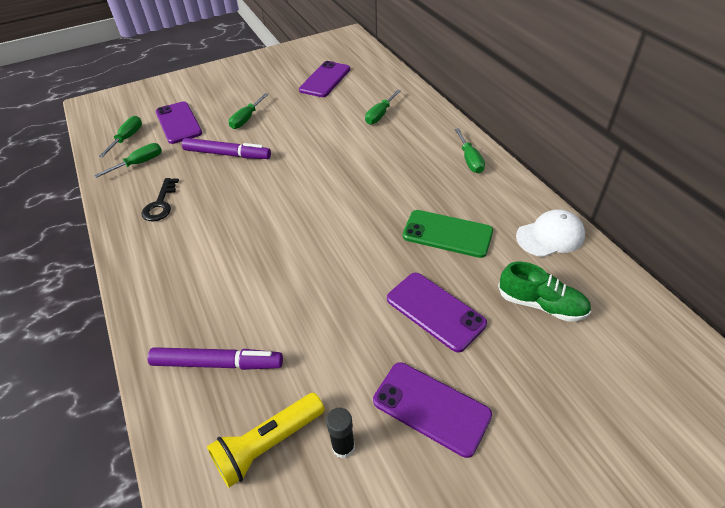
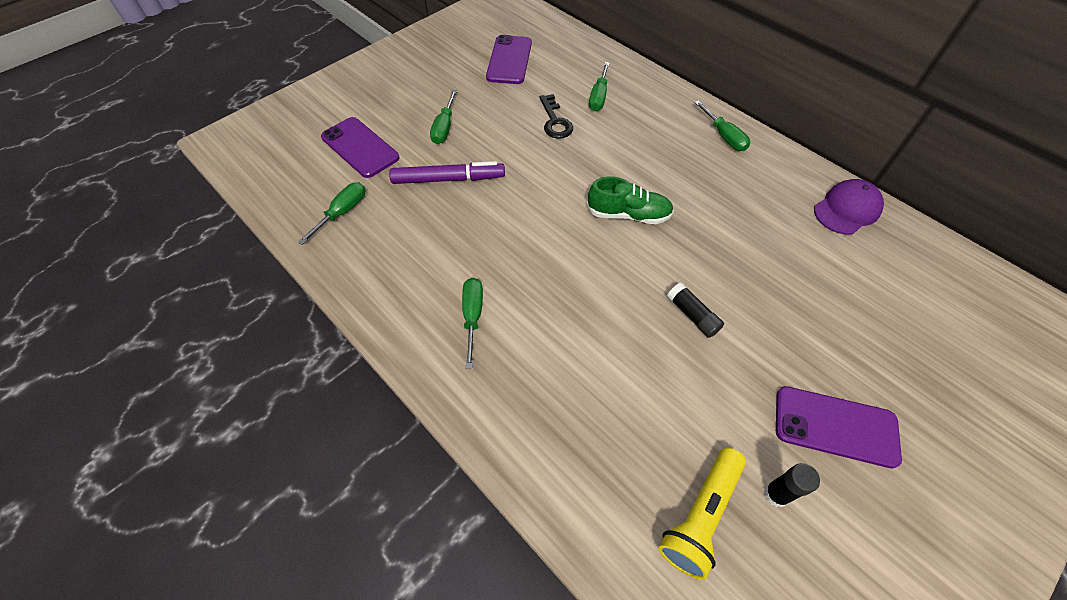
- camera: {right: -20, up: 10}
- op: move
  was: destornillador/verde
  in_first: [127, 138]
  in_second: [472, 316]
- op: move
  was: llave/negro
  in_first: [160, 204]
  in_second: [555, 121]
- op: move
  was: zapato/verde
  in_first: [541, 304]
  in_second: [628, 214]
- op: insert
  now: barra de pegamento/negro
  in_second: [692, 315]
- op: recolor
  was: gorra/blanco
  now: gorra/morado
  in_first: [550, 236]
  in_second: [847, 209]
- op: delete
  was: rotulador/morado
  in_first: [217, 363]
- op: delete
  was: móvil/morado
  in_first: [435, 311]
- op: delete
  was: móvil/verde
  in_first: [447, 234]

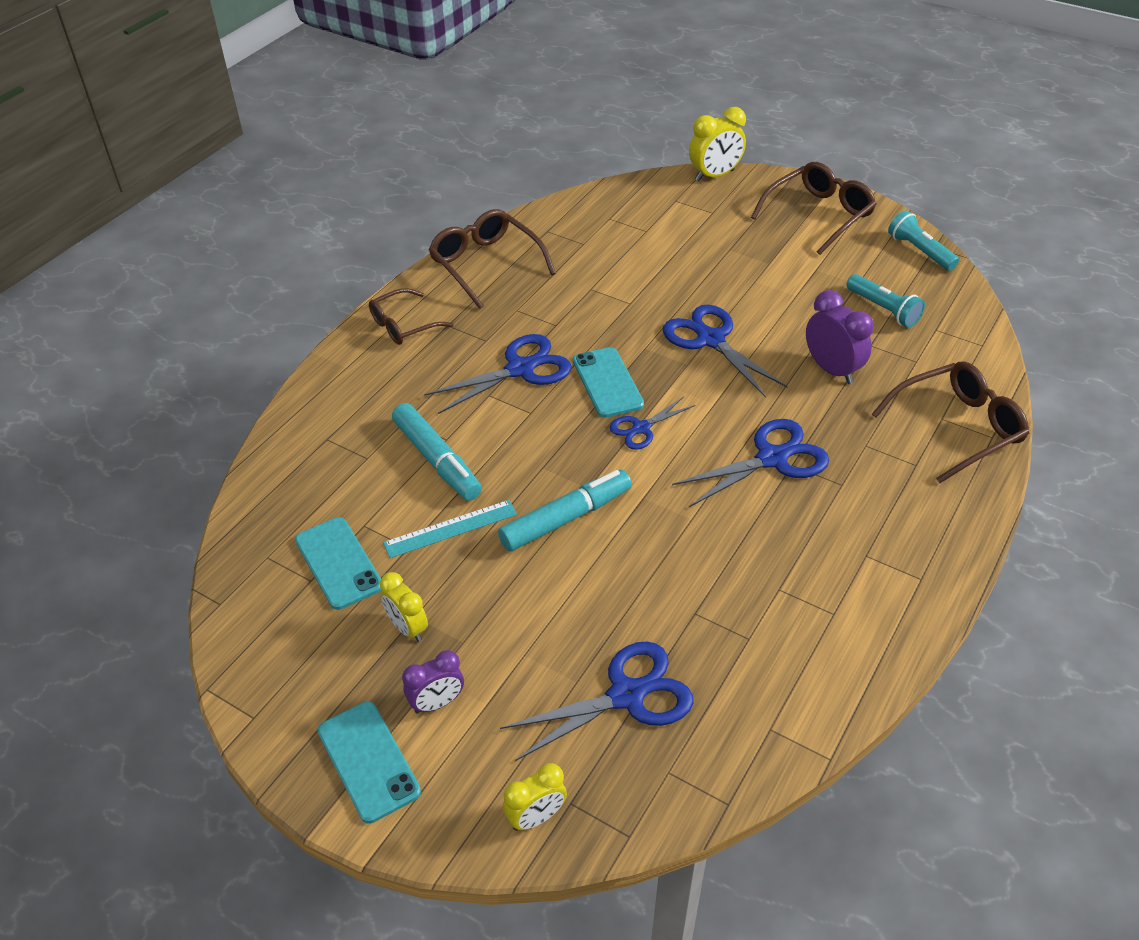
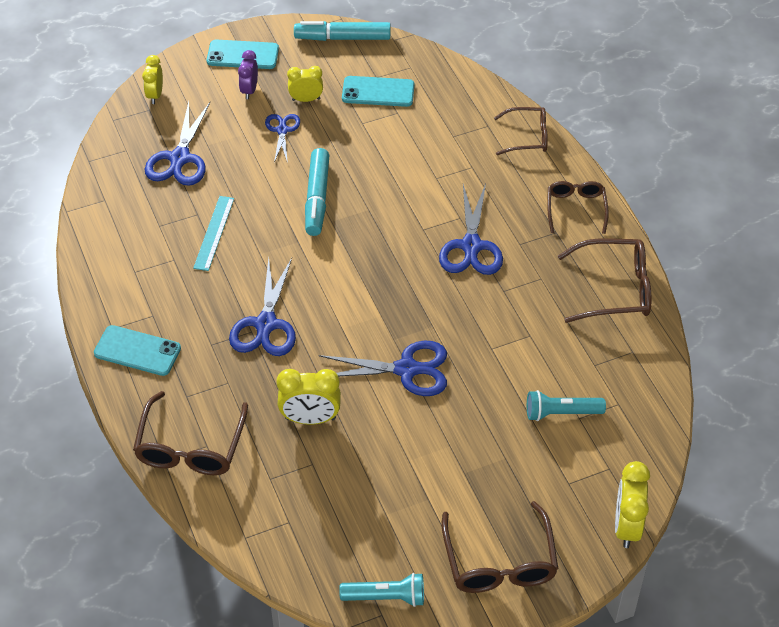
- camera: {right: 125, up: 5}
- op: move
  was: móvil/turquesa
  in_first: [607, 382]
  in_second: [137, 351]
- op: move
  was: regla/turquesa
  in_first: [450, 529]
  in_second: [214, 233]
- op: move
  was: tijeras/azul
  in_first: [641, 428]
  in_second: [282, 130]
- op: recolor
  was: despertador/morado
  now: despertador/amarillo
  in_first: [831, 370]
  in_second: [310, 418]
- op: move
  was: rotulador/turquesa
  in_first: [437, 460]
  in_second: [342, 38]
- op: insert
  now: gafas/marrón
  in_second: [527, 137]
- op: move
  was: lámpara de mano/turquesa
  in_first: [883, 309]
  in_second: [561, 413]

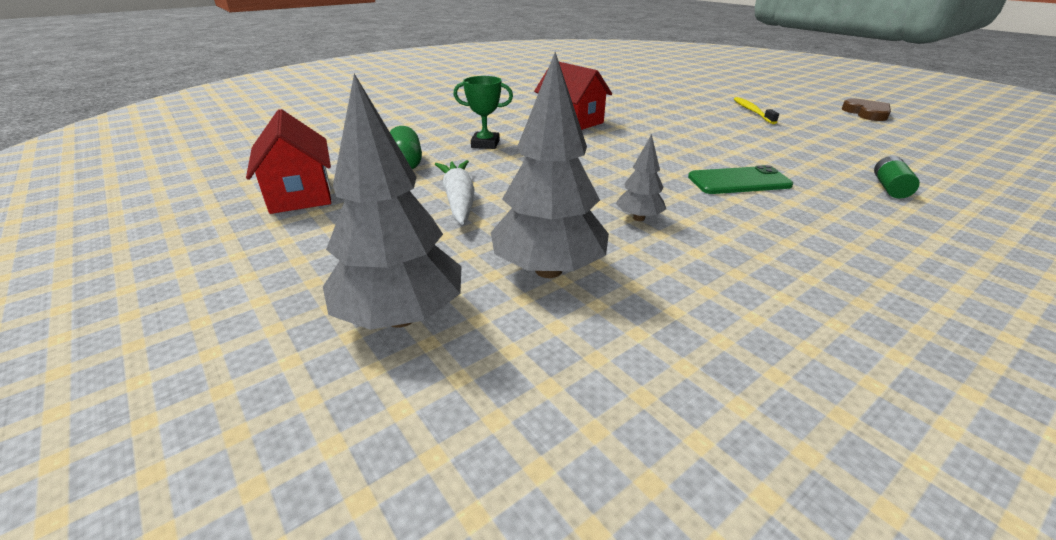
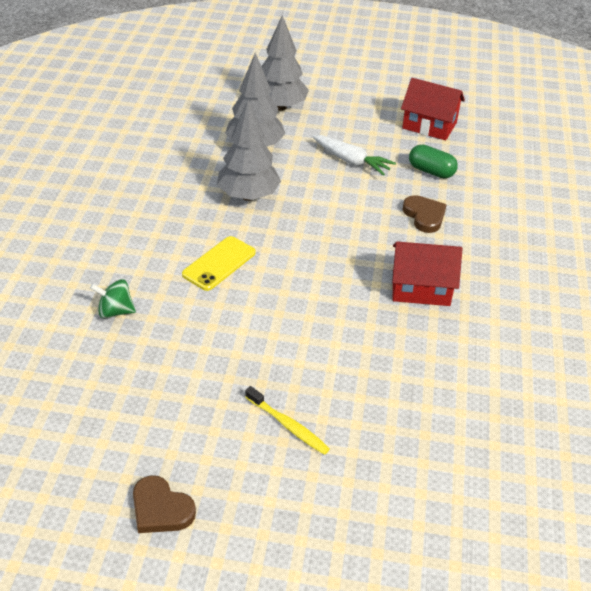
- camera: {right: 135, up: 10}
- op: replace
  was: pila/verde
  now: peonza/verde
  in_first: [890, 188]
  in_second: [115, 311]
- op: recolor
  was: móvil/verde
  now: móvil/amarillo
  in_first: [739, 181]
  in_second: [219, 263]
- op: resize
  was: árbol/gris
  in_first: [639, 218]
  in_second: [248, 196]
  ratio: 1.99
- op: replace
  was: trofeo/verde
  now: corazón/marrón
  in_first: [485, 144]
  in_second: [424, 216]

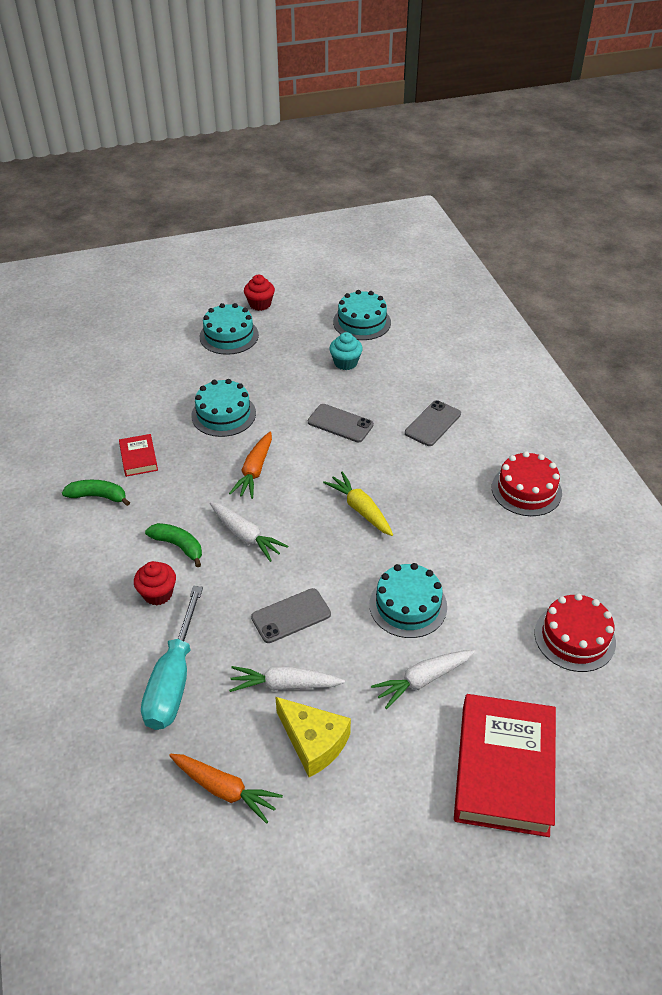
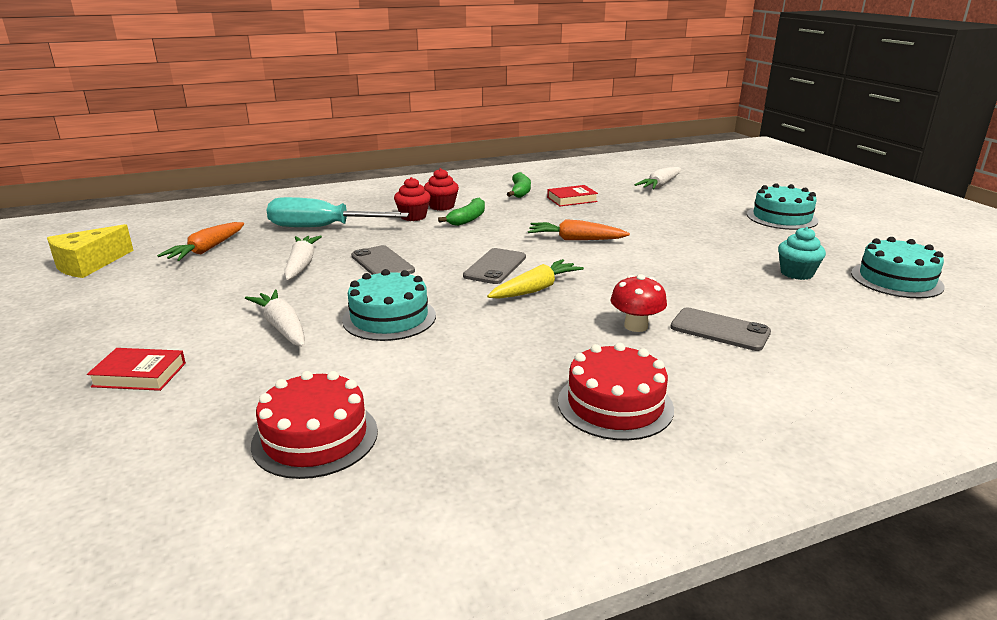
- camera: {right: 85, up: -20}
- op: move
  was: queso/amarillo
  in_first: [313, 742]
  in_second: [88, 264]
- op: resize
  was: libro/rojo
  in_first: [504, 769]
  in_second: [139, 375]
  ratio: 0.47
- op: move
  was: magdalena/rojo
  in_first: [260, 304]
  in_second: [441, 206]
- op: move
  was: móvil/gris
  in_first: [340, 423]
  in_second: [495, 267]
- op: insert
  now: seta/rojo
  in_second: [636, 326]
- op: move
  was: zanahoria/blanco
  in_first: [246, 536]
  in_second: [660, 185]
- op: delete
  was: tarta/turquesa
  in_first: [223, 414]

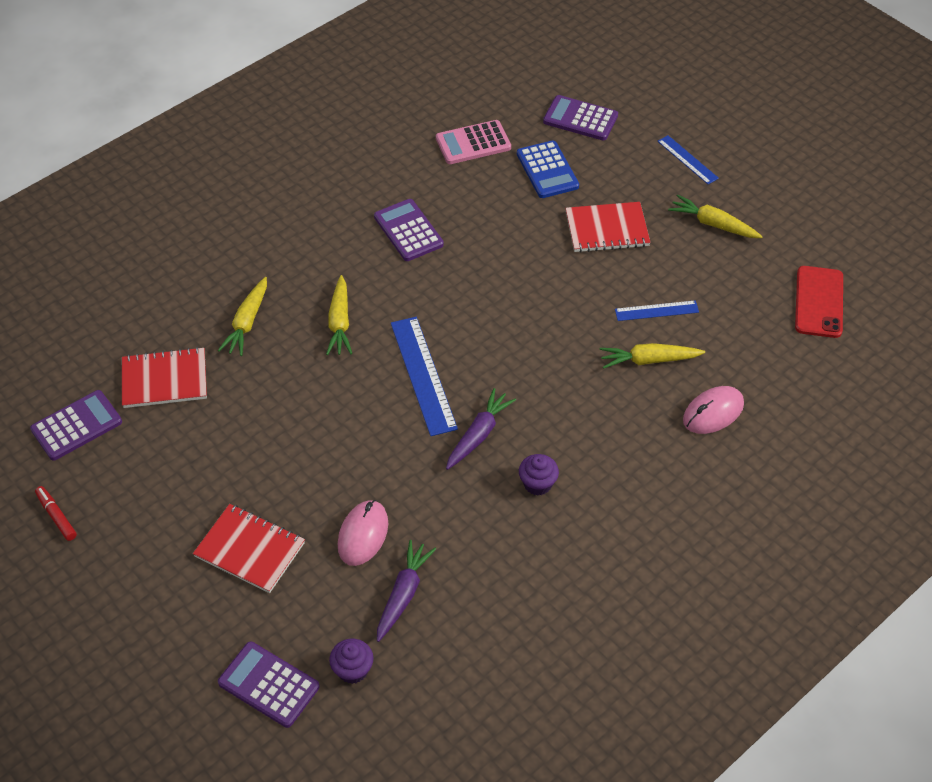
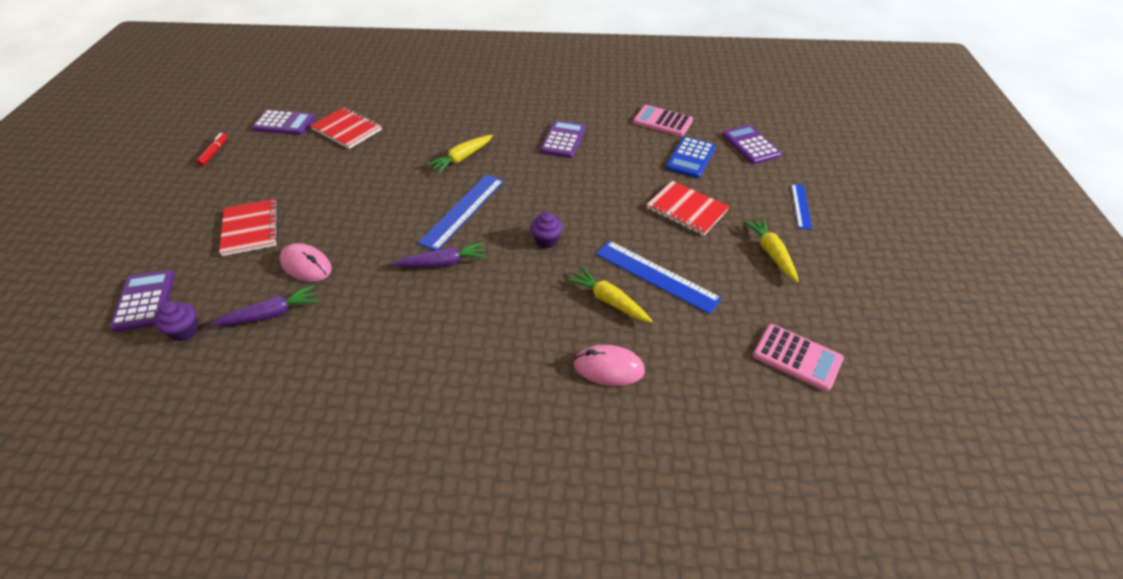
- camera: {right: 45, up: -5}
- op: rotate
  was: ratón/rosa
  in_first: [363, 534]
  in_second: [306, 265]
  clockwise: 60
- op: move
  was: magdalena/morado
  in_first: [537, 484]
  in_second: [546, 240]
- op: resize
  was: regla/azul
  in_first: [656, 311]
  in_second: [656, 276]
  ratio: 1.73
- op: replace
  was: móvil/rojo
  now: calculadora/rosa
  in_first: [819, 302]
  in_second: [797, 357]
- op: delete
  was: zanahoria/amarillo
  in_first: [247, 322]

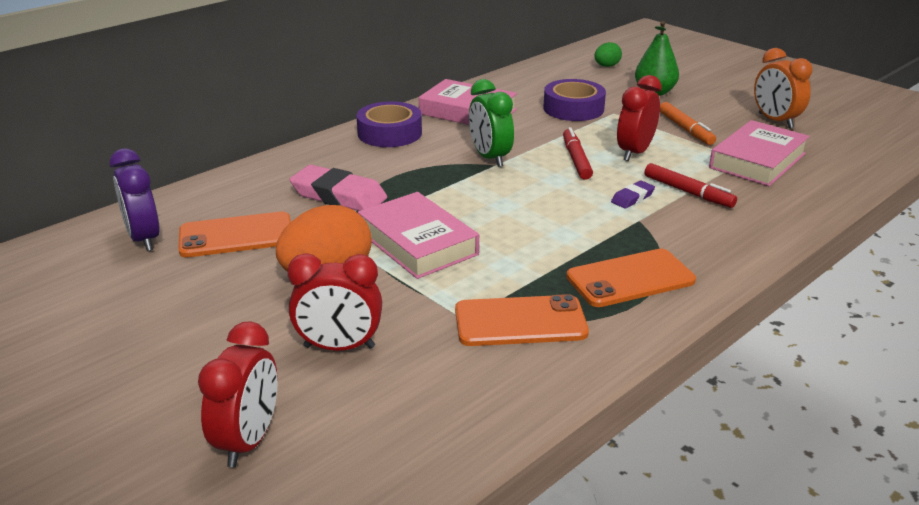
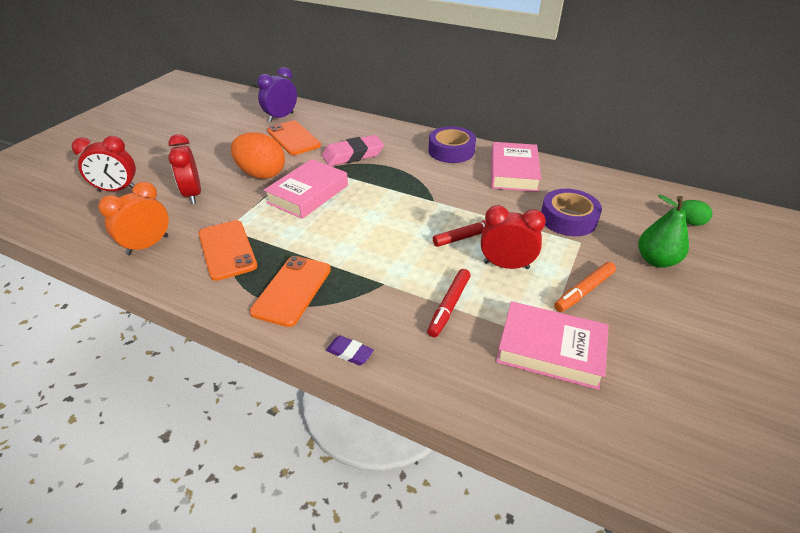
- camera: {right: 70, up: 10}
- op: move
  was: despertador/naranja
  in_first: [775, 121]
  in_second: [148, 245]
- op: rotate
  was: móvil/naranja
  in_first: [630, 279]
  in_second: [292, 290]
  clockwise: 60
- op: rotate
  was: goma de borrar/rosa
  in_first: [338, 196]
  in_second: [353, 155]
  clockwise: 60
- op: move
  was: goma de borrar/morado
  in_first: [632, 198]
  in_second: [350, 353]
- op: delete
  was: despertador/verde
  in_first: [490, 158]

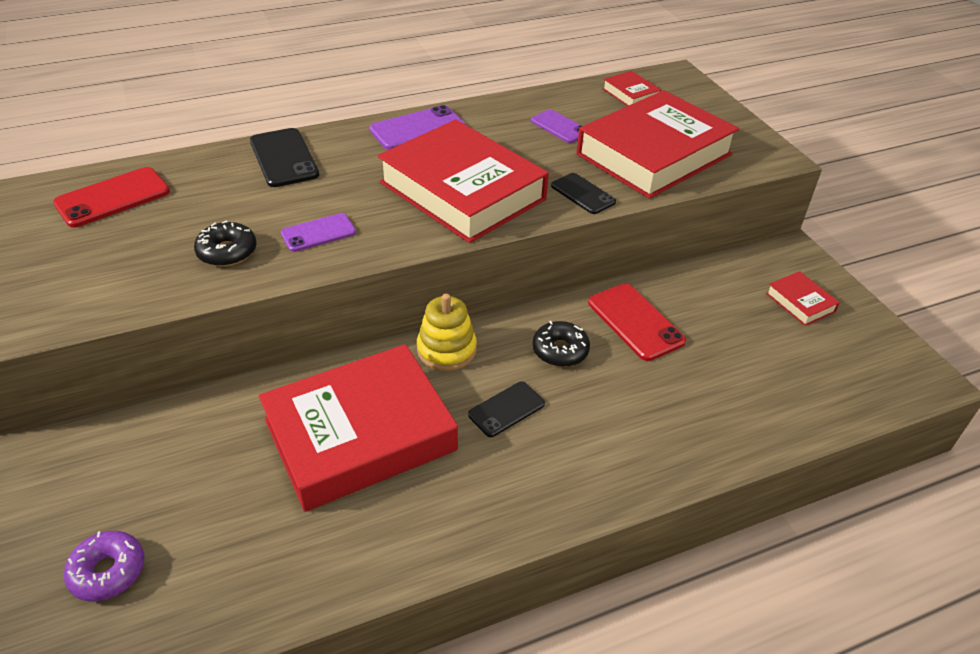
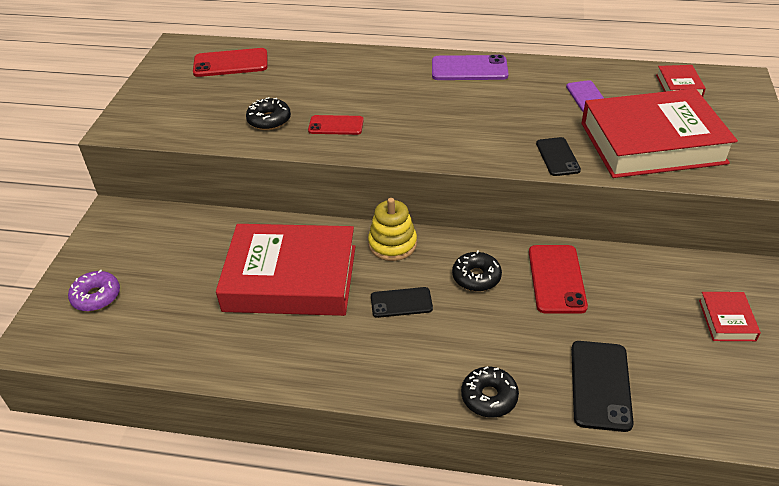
- camera: {right: 35, up: 0}
- op: recolor
  was: móvil/morado
  now: móvil/rojo
  in_first: [318, 233]
  in_second: [336, 125]
- op: insert
  now: rosquilla/negro
  in_second: [489, 397]
- op: move
  was: móvil/negro
  in_first: [284, 158]
  in_second: [600, 385]
- op: delete
  was: libro/rojo
  in_first: [462, 191]

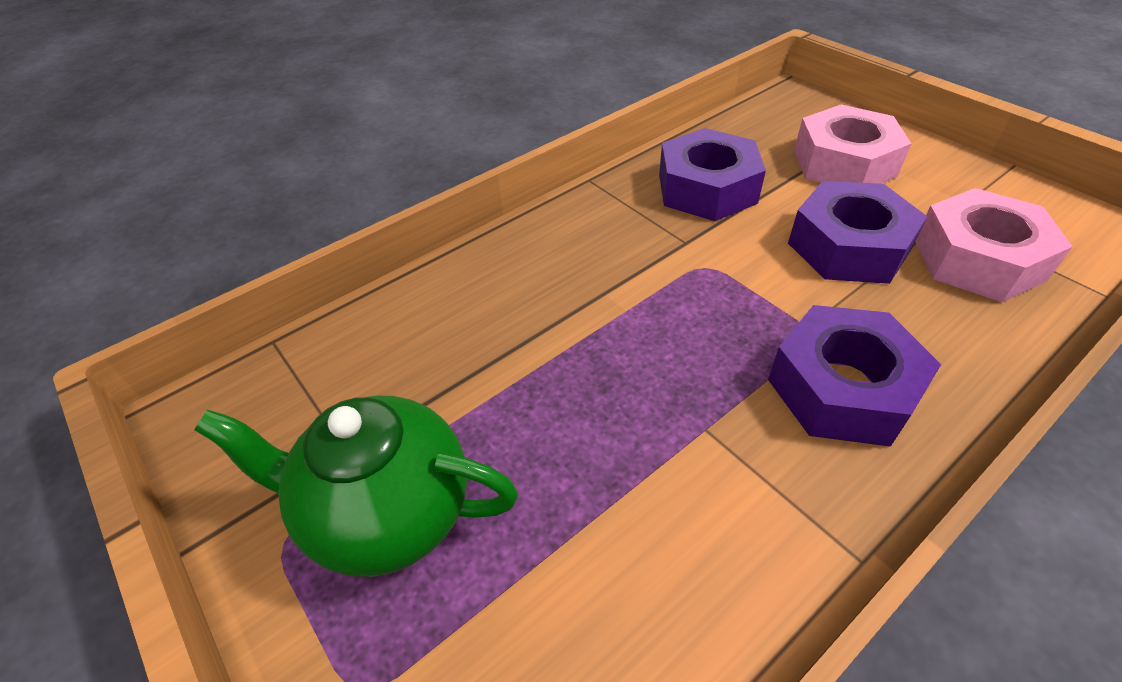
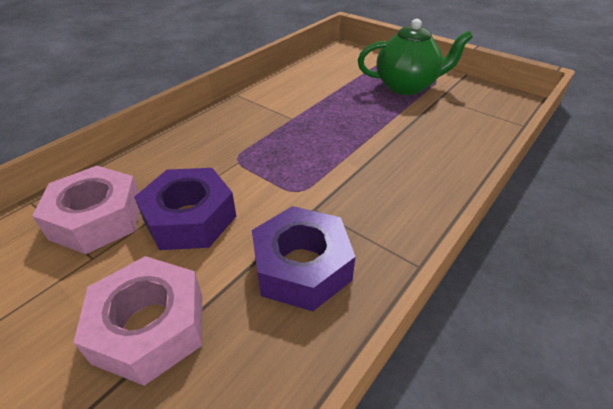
- camera: {right: 165, up: -5}
- op: delete
  was: tuerca/morado
  in_first: [842, 388]

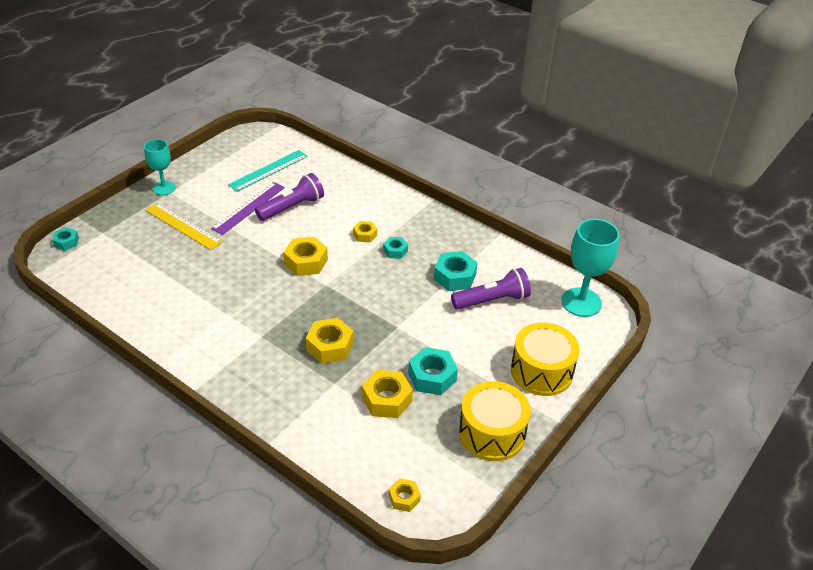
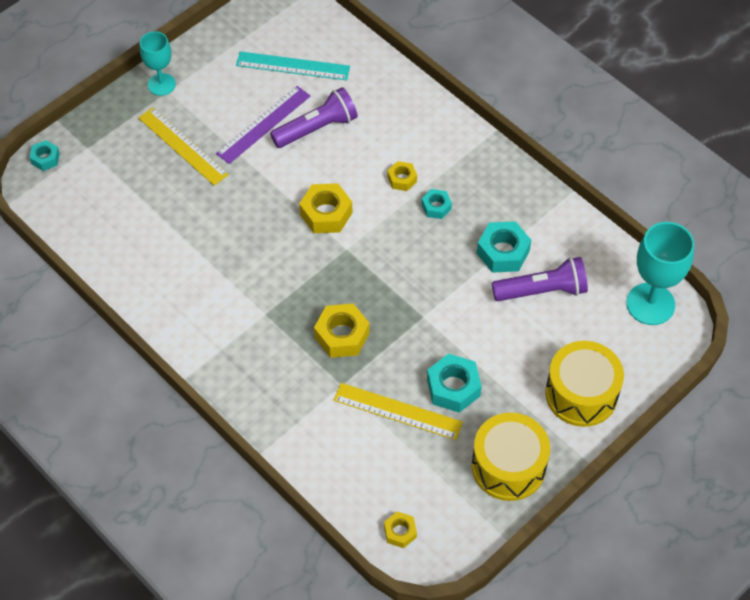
- camera: {right: 10, up: 15}
- op: rotate
  was: regla/turquesa
  in_first: [269, 170]
  in_second: [293, 66]
  clockwise: 45
- op: replace
  was: tuerca/amarillo
  now: regla/amarillo
  in_first: [386, 399]
  in_second: [397, 411]

